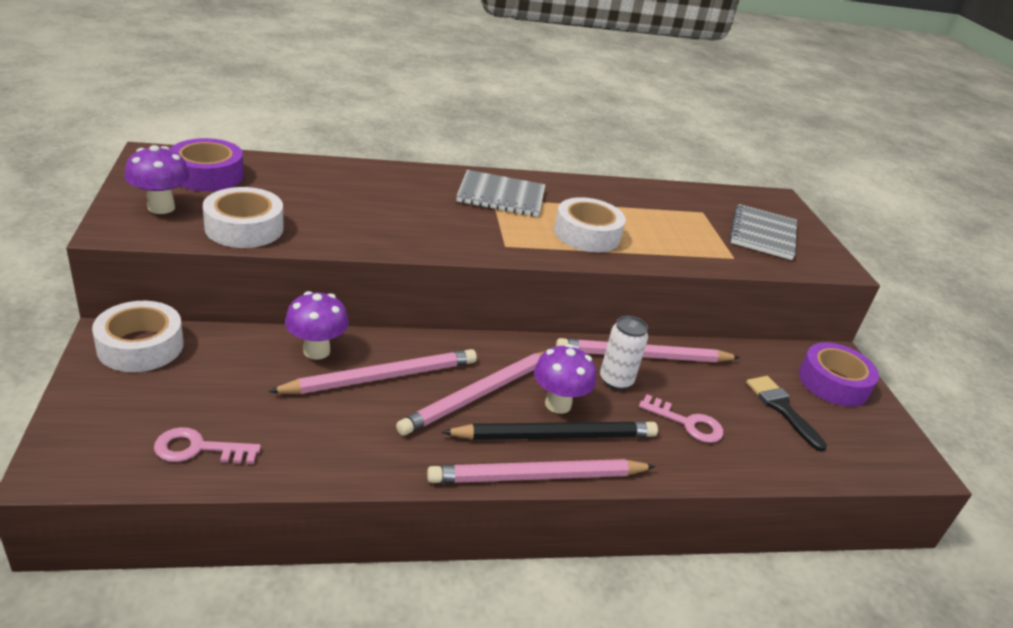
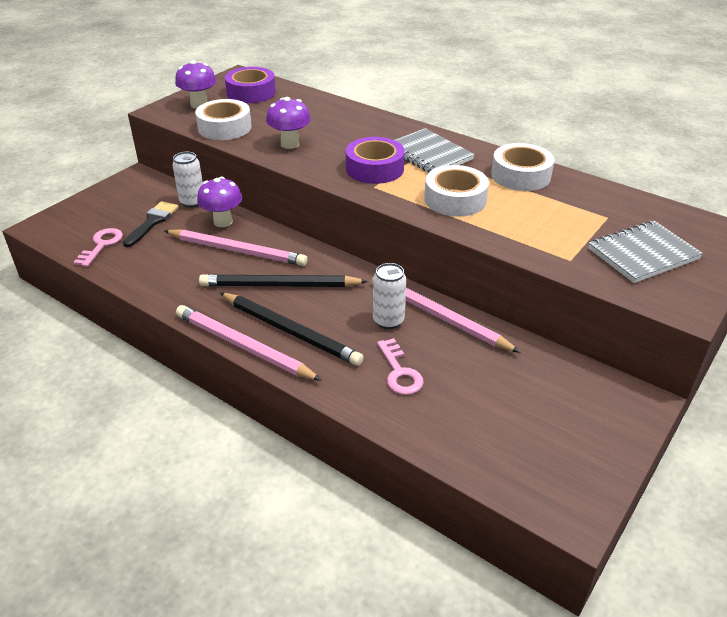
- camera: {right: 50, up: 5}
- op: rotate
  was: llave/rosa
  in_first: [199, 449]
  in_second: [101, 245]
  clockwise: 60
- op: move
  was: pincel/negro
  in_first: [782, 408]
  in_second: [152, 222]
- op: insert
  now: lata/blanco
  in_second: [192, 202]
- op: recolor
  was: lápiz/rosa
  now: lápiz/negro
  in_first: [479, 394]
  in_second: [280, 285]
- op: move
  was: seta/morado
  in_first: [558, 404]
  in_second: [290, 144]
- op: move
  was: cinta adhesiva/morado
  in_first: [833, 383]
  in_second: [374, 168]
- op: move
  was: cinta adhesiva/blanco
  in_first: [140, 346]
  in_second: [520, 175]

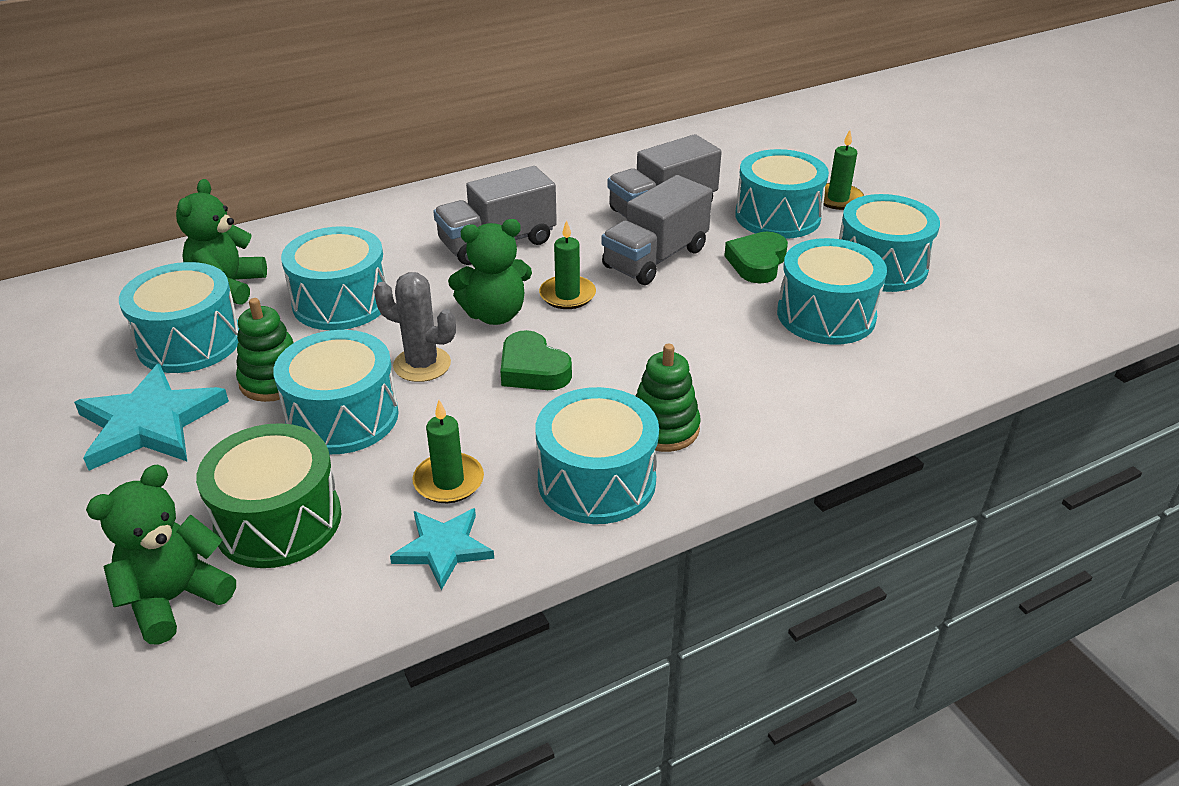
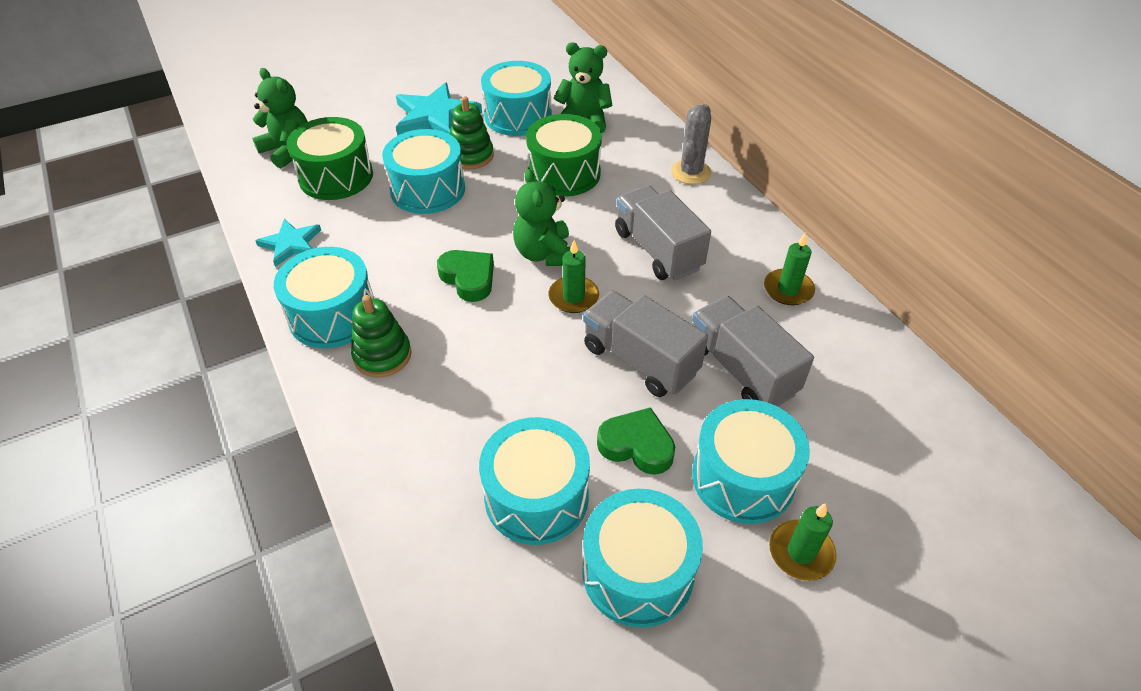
- camera: {right: 90, up: 10}
- op: rotate
  was: corazón/verde
  in_first: [533, 369]
  in_second: [468, 278]
  clockwise: 90
- op: recolor
  was: tambor/turquesa
  now: tambor/verde
  in_first: [341, 302]
  in_second: [564, 173]
- op: move
  was: cactus/gris
  in_first: [422, 364]
  in_second: [691, 172]
- op: move
  was: vela/verde
  in_first: [448, 481]
  in_second: [788, 289]

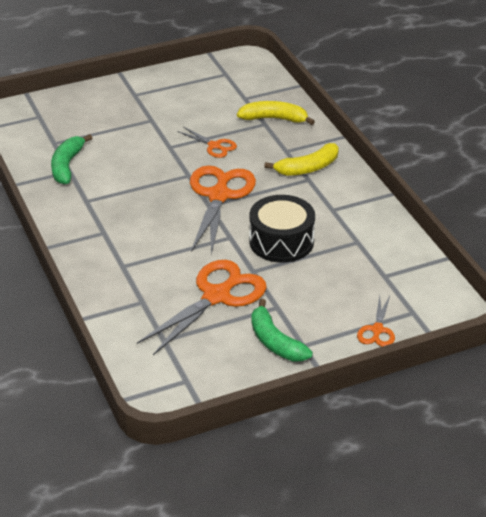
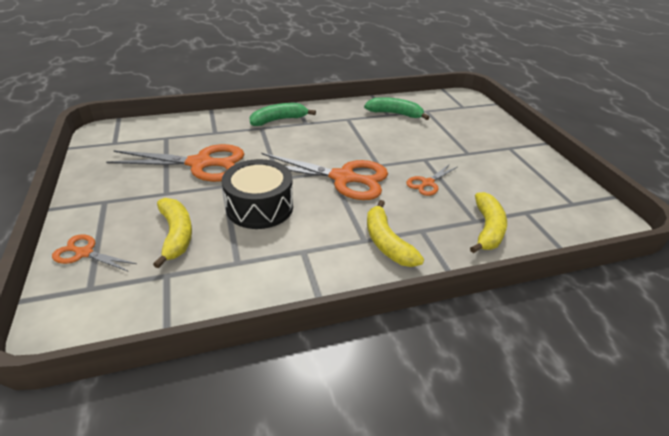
- camera: {right: 95, up: 0}
- op: rotate
  was: tijeras/naranja
  in_first: [216, 296]
  in_second: [200, 164]
  clockwise: -45
- op: insert
  now: plátano/amarillo
  in_second: [176, 235]
- op: move
  was: plátano/verde
  in_first: [275, 342]
  in_second: [279, 120]

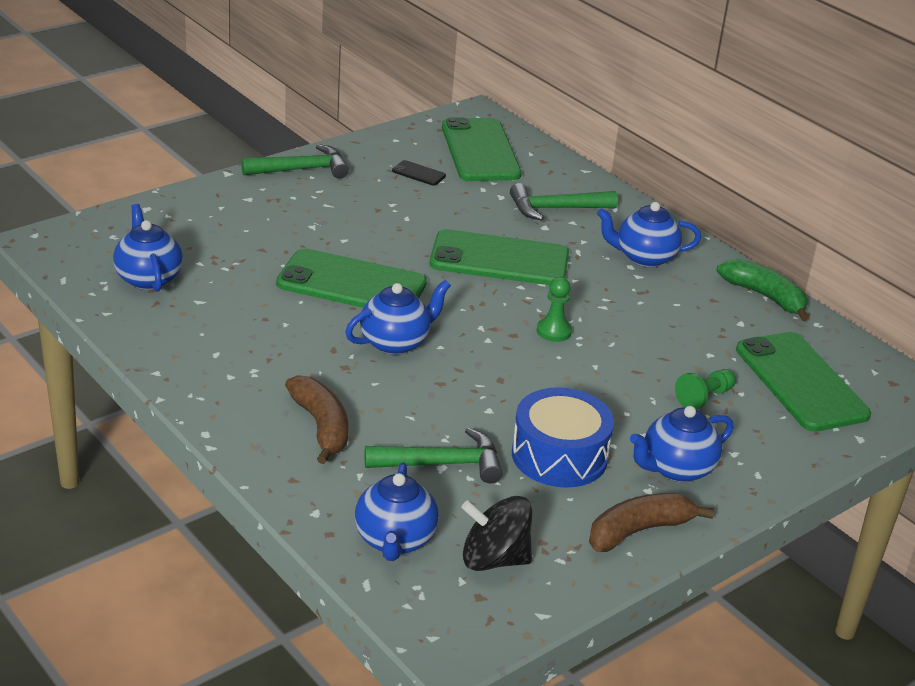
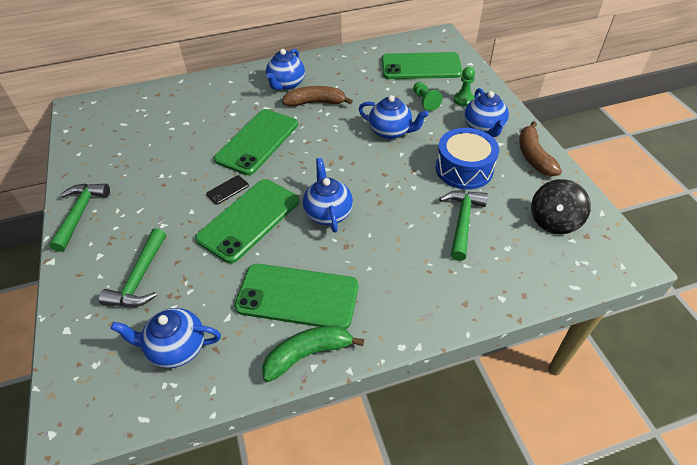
- camera: {right: -65, up: 15}
- op: move
  was: martillo/verde
  in_first: [555, 209]
  in_second: [140, 278]
- op: move
  was: móvil/negro
  in_first: [418, 173]
  in_second: [227, 190]
- op: move
  was: móvil/verde
  in_first: [480, 151]
  in_second: [297, 296]
- op: move
  was: plátano/verde
  in_first: [765, 296]
  in_second: [308, 354]
- op: move
  was: plátano/marrón
  in_first: [321, 426]
  in_second: [316, 103]
- op: move
  was: tetera/azul
  in_first: [395, 541]
  in_second: [391, 132]
- op: move
  was: peón/verde
  in_first: [553, 331]
  in_second: [463, 100]

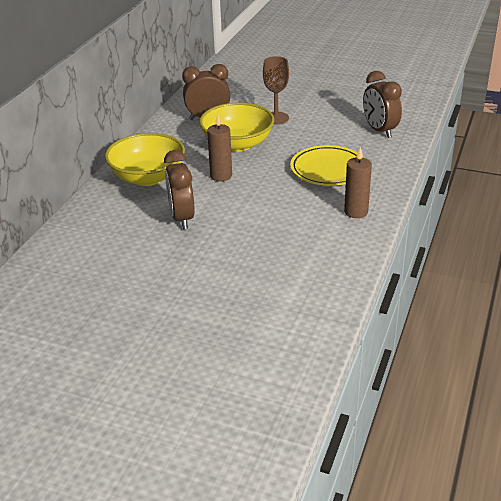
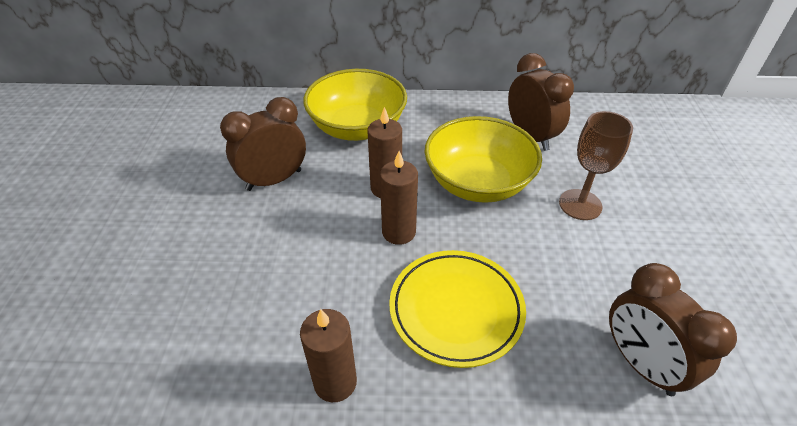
- camera: {right: 70, up: 10}
- op: insert
  now: vela/marrón
  in_second: [398, 232]
- op: rotate
  was: despertador/marrón
  in_first: [379, 130]
  in_second: [640, 363]
  clockwise: -75

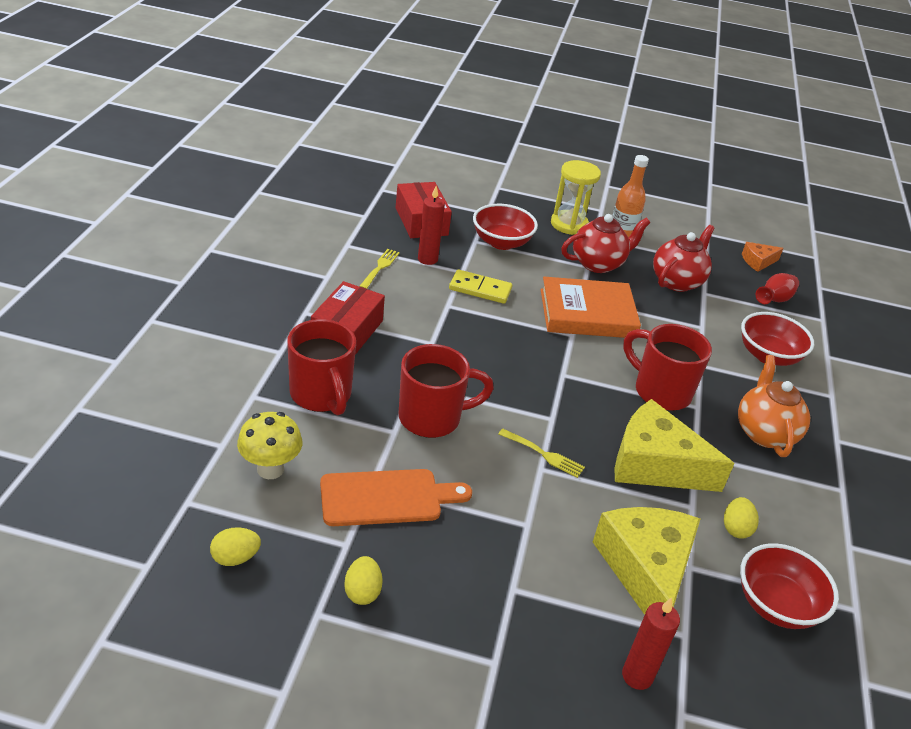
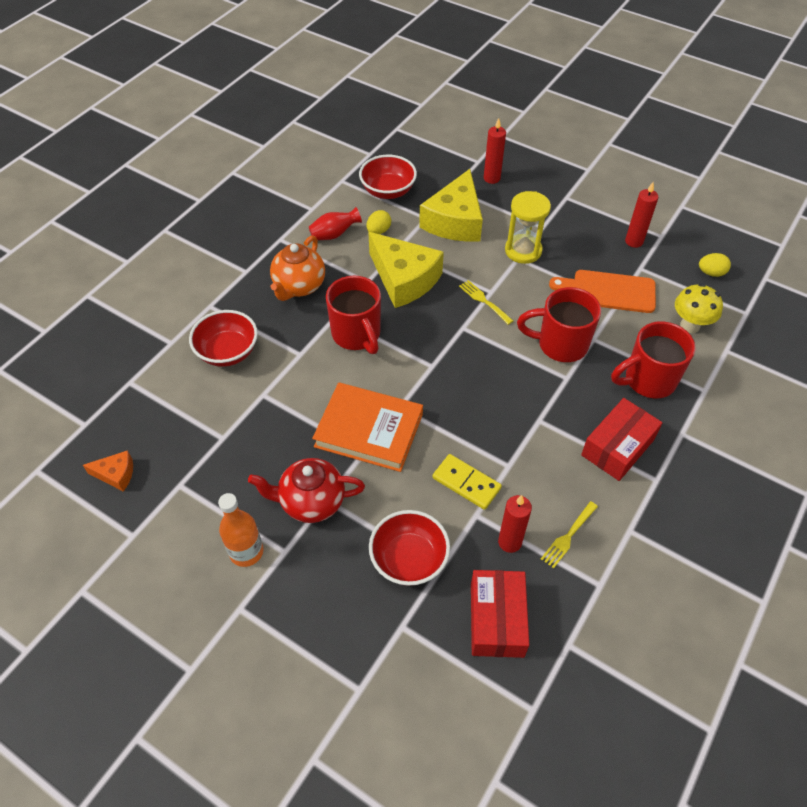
- camera: {right: -155, up: 15}
- op: move
  was: florero/rojo
  in_first: [774, 300]
  in_second: [334, 234]
- op: move
  was: reloj de arena/amarillo
  in_first: [569, 224]
  in_second: [523, 250]
- op: rotate
  was: taza/rojo
  in_first: [321, 395]
  in_second: [648, 380]
  clockwise: -105
- op: replace
  was: huevo/amarillo
  now: vela/rojo
  in_first: [362, 592]
  in_second: [634, 241]
- op: delete
  was: tetera/rojo
  in_first: [677, 281]

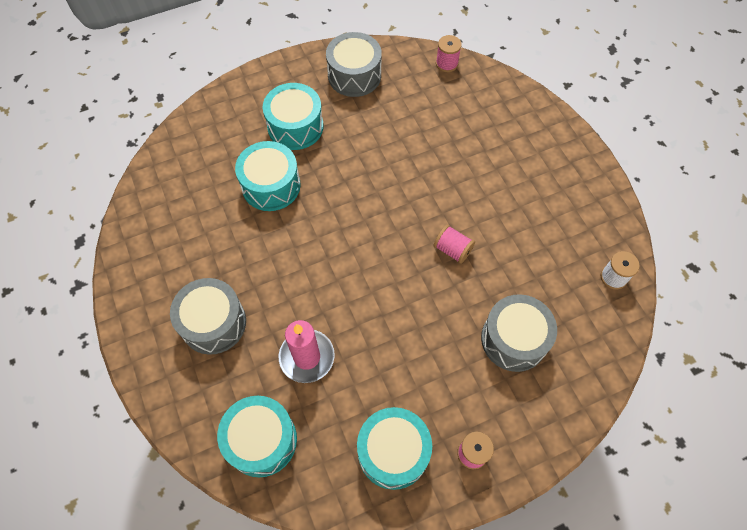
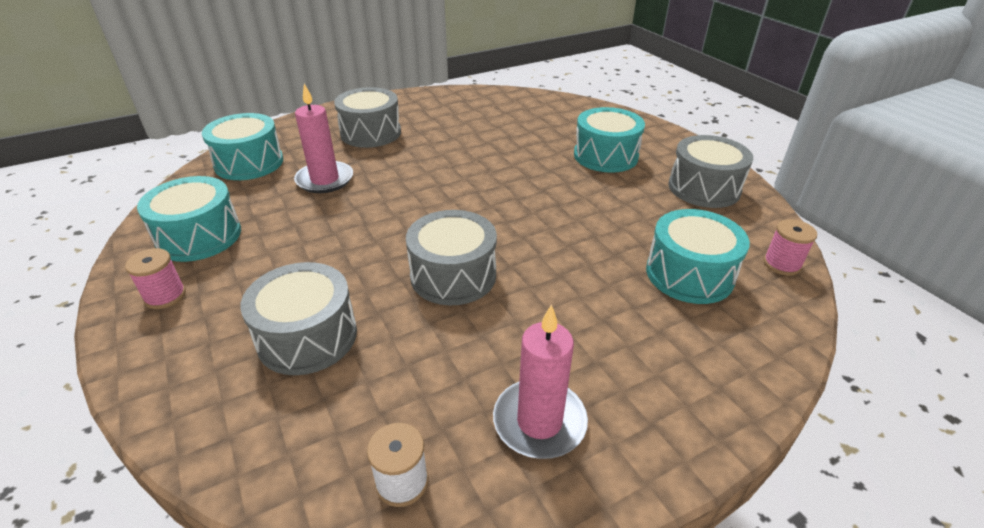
- camera: {right: 85, up: -25}
- op: replace
  was: carrete/rosa
  now: tambor/gris
  in_first: [452, 250]
  in_second: [453, 275]
- op: insert
  now: vela/rosa
  in_second: [539, 421]
- op: move
  was: tambor/turquesa
  in_first: [271, 185]
  in_second: [689, 274]

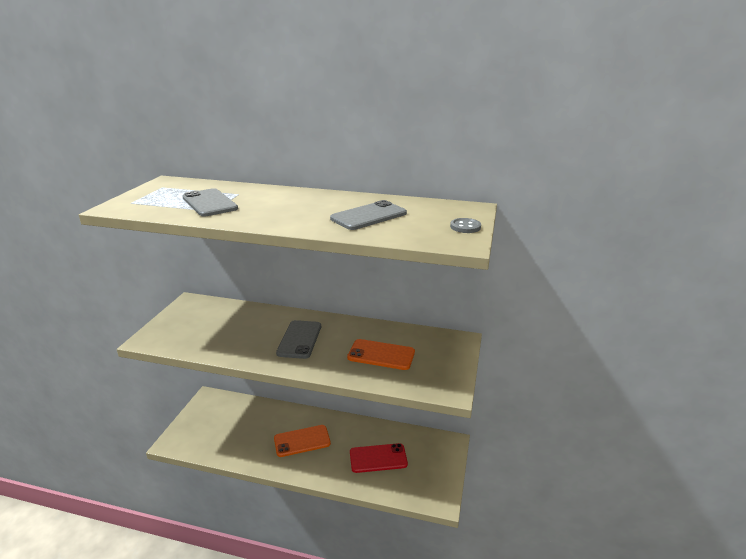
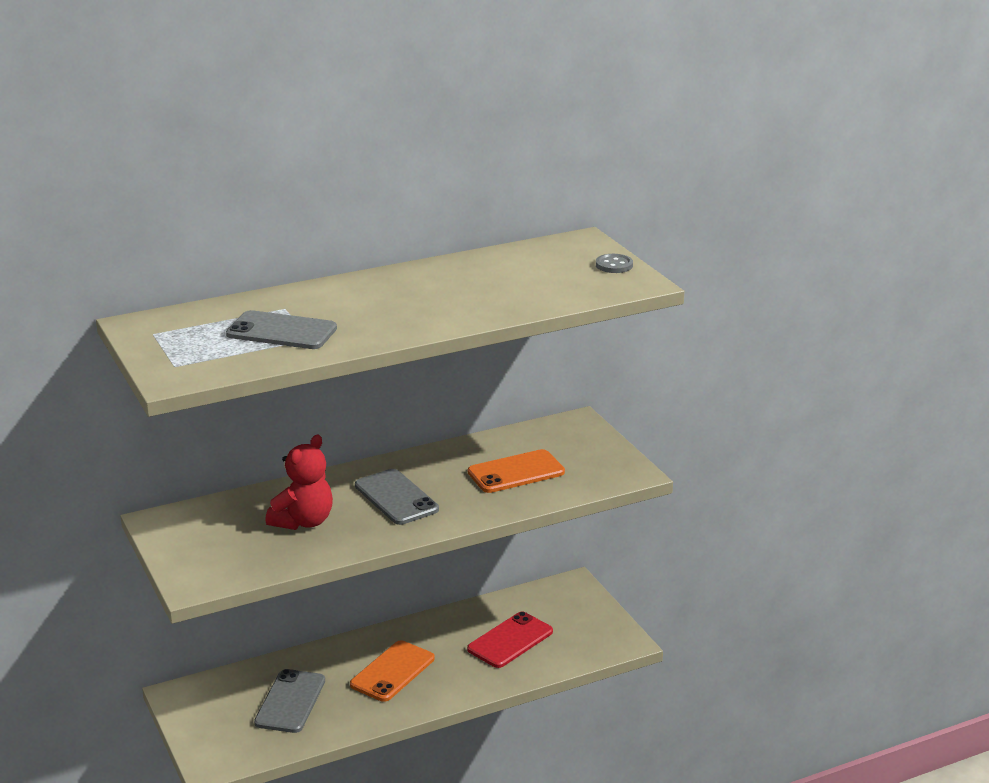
- camera: {right: -40, up: 0}
- op: move
  was: móvil/gris
  in_first: [368, 216]
  in_second: [290, 701]
- op: insert
  now: osito/rojo
  in_second: [303, 522]

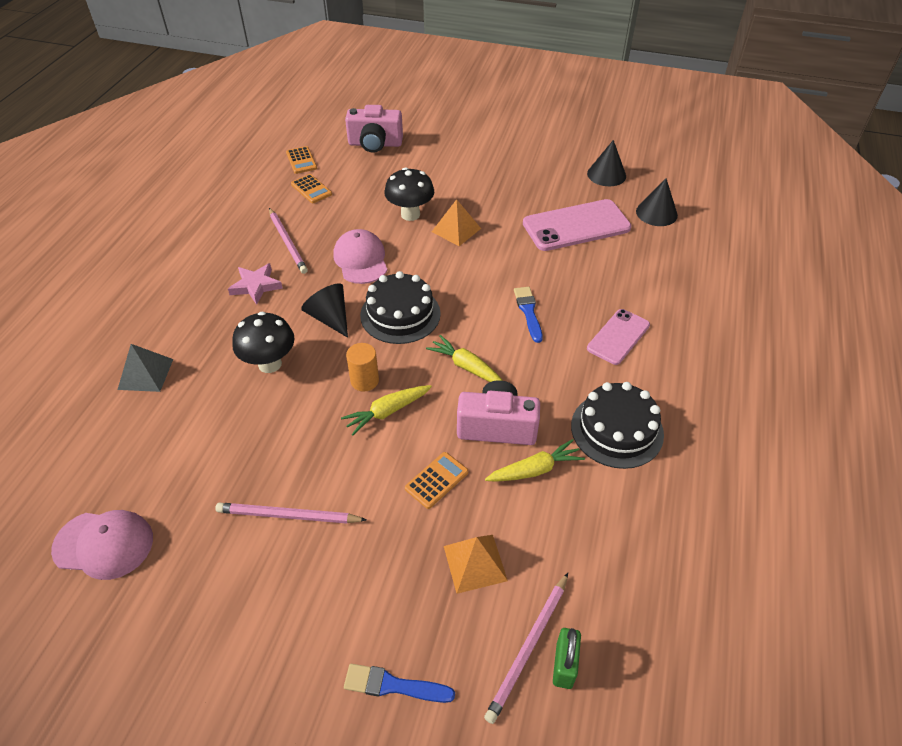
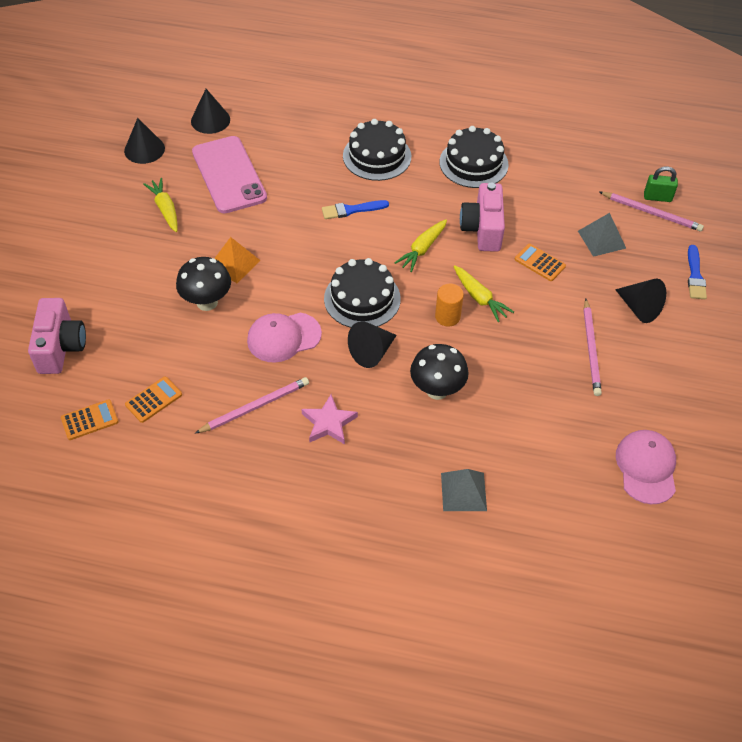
- camera: {right: -95, up: 5}
- op: move
  was: zanahoria/amarillo
  in_first: [535, 469]
  in_second: [165, 209]
- op: replace
  was: móvil/rosa
  now: tarta/negro
  in_first: [618, 337]
  in_second: [377, 156]
- op: recolor
  was: pirámide/naranja
  now: pirámide/gris
  in_first: [475, 563]
  in_second: [601, 239]
- op: insert
  now: cono/negro
  in_second: [639, 308]

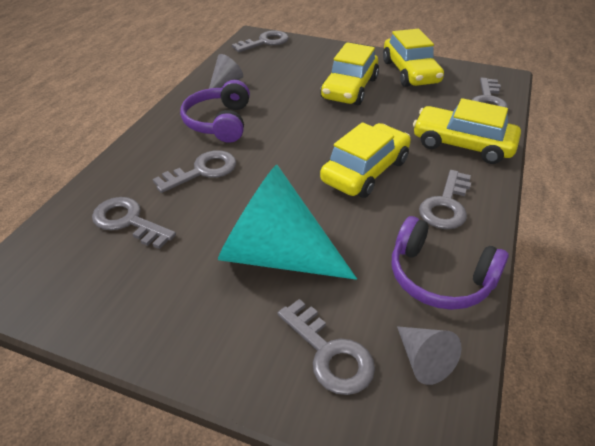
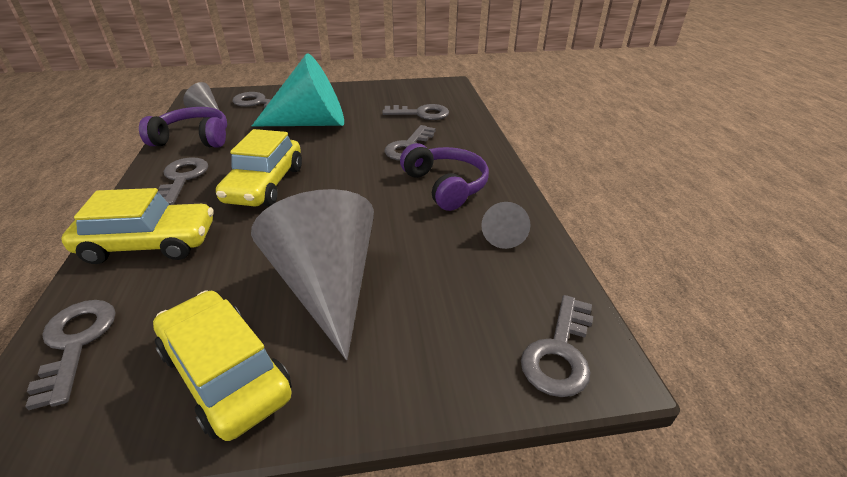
- camera: {right: 150, up: -5}
- op: replace
  was: coche/amarillo
  now: cono/gris
  in_first: [349, 88]
  in_second: [327, 286]

